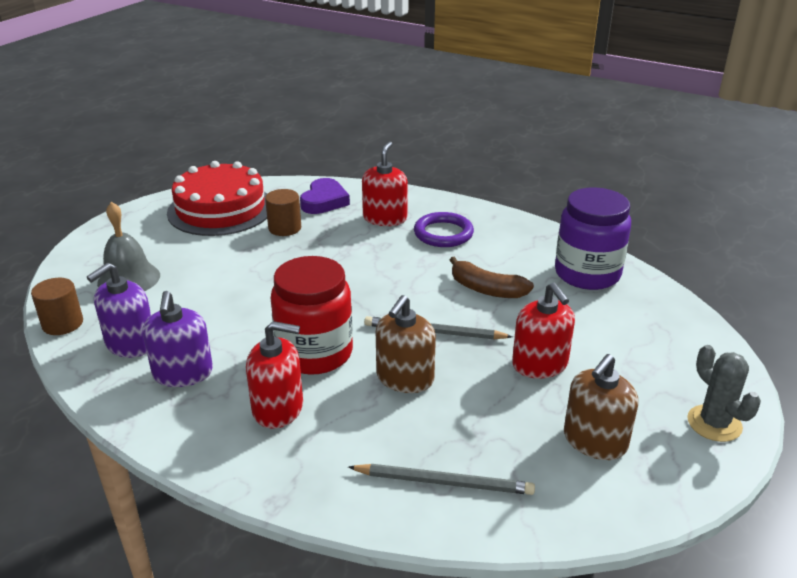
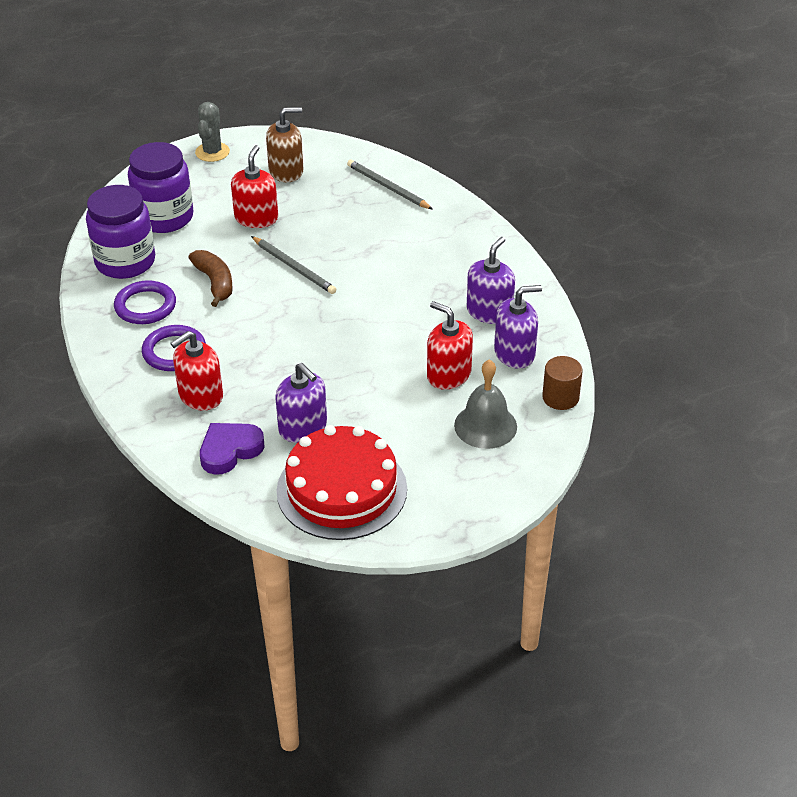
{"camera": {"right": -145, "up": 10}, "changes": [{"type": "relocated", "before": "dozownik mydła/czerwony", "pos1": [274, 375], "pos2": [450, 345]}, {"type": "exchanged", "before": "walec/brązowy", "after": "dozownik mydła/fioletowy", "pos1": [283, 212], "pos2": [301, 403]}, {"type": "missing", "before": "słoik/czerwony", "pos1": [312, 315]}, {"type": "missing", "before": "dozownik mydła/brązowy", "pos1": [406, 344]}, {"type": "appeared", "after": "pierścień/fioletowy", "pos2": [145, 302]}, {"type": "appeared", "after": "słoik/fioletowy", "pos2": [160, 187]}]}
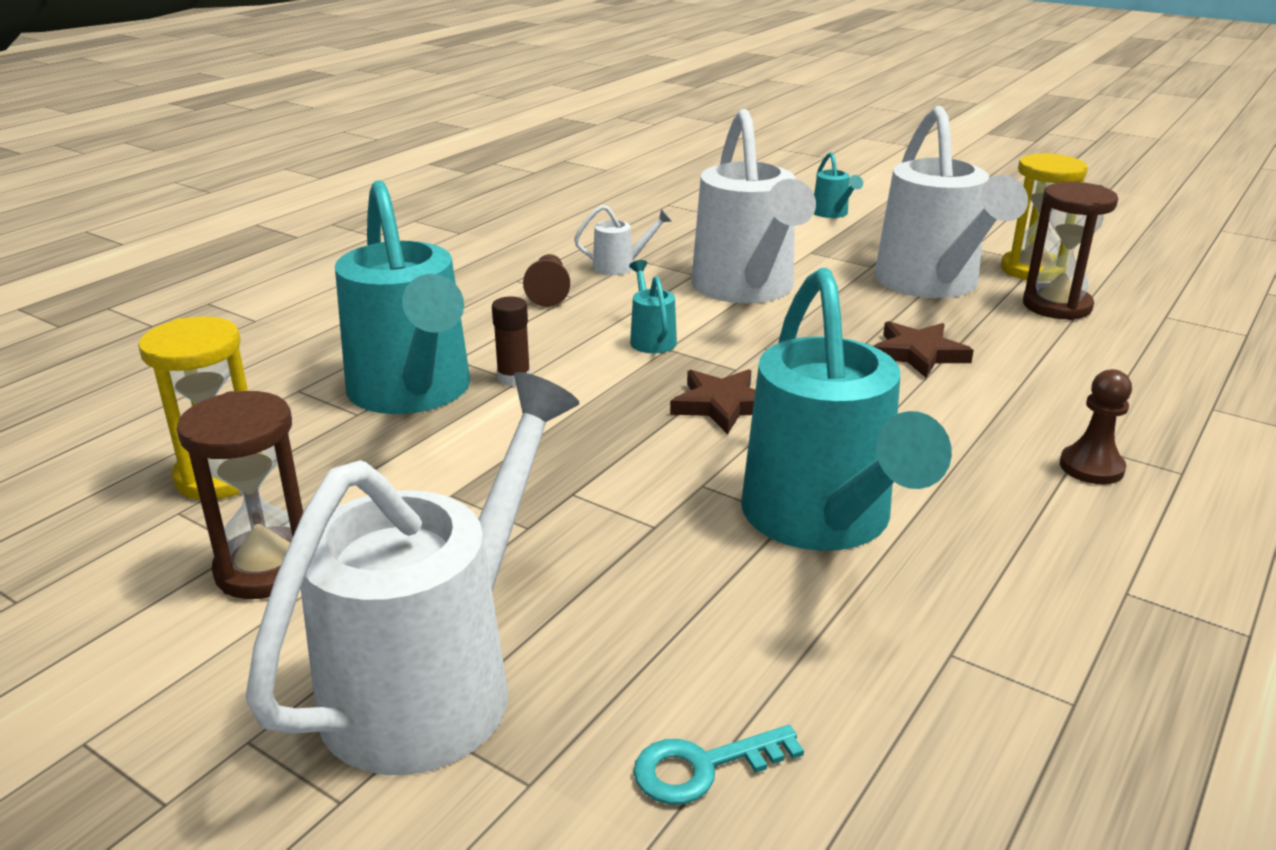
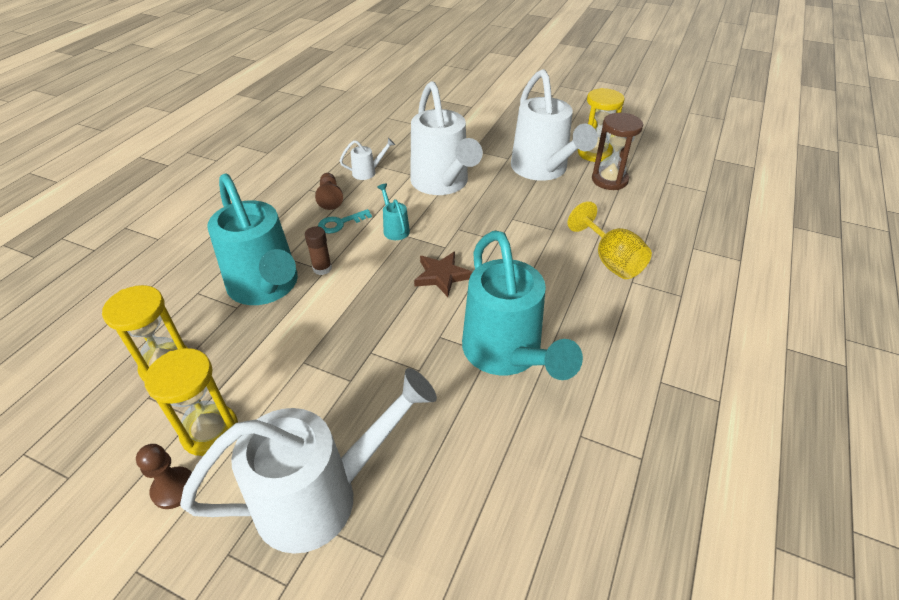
{"camera": {"right": -10, "up": 15}, "changes": [{"type": "colour", "before": "klepsydra/brązowy", "after": "klepsydra/żółty", "pos1": [239, 495], "pos2": [191, 402]}, {"type": "spun", "before": "konewka/biały", "pos1": [412, 573], "pos2": [308, 461], "turn": 45}, {"type": "relocated", "before": "klucz/turkusowy", "pos1": [719, 765], "pos2": [345, 221]}, {"type": "missing", "before": "konewka/turkusowy", "pos1": [838, 185]}, {"type": "missing", "before": "gwiazda/brązowy", "pos1": [923, 349]}, {"type": "relocated", "before": "pionek/brązowy", "pos1": [1096, 426], "pos2": [164, 476]}, {"type": "appeared", "after": "kielich/żółty", "pos2": [610, 240]}]}
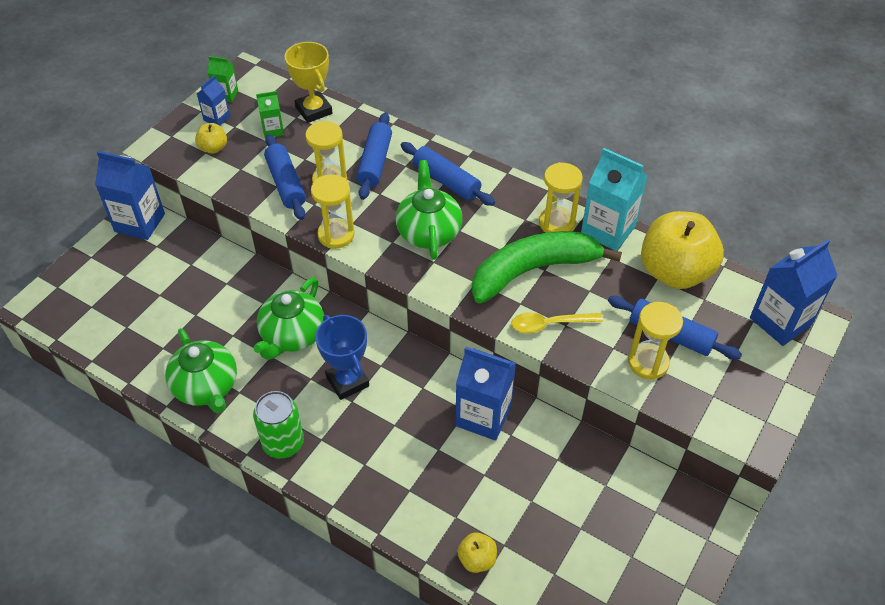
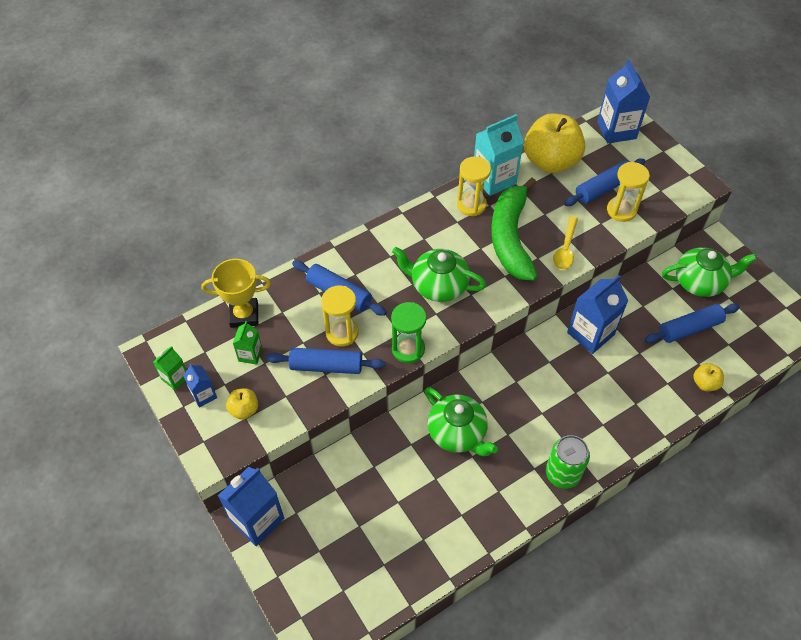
{"camera": {"right": -65, "up": 5}, "changes": [{"type": "relocated", "before": "imbryk/zielony", "pos1": [201, 370], "pos2": [709, 272]}, {"type": "colour", "before": "klepsydra/żółty", "after": "klepsydra/zielony", "pos1": [332, 211], "pos2": [409, 332]}, {"type": "missing", "before": "puchar/niebieski", "pos1": [342, 357]}, {"type": "relocated", "before": "wałek do ciasta/niebieski", "pos1": [448, 174], "pos2": [692, 323]}]}
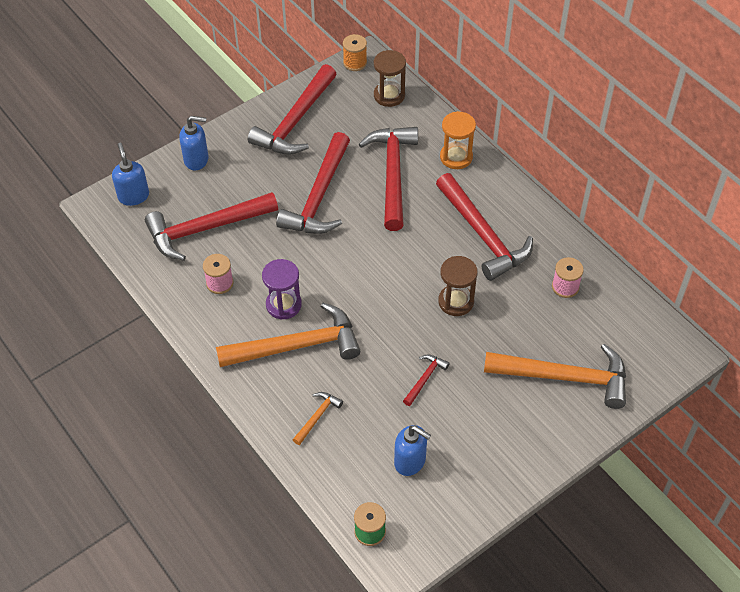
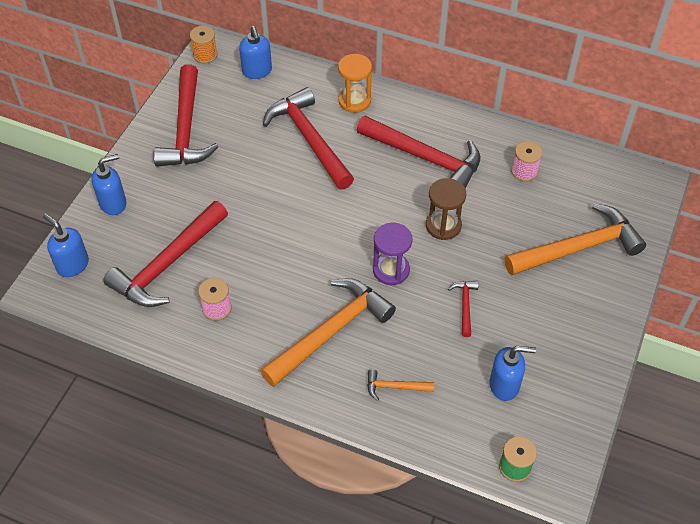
{"camera": {"right": -30, "up": 0}, "changes": [{"type": "relocated", "before": "klepsydra/fioletowy", "pos1": [282, 289], "pos2": [392, 254]}, {"type": "missing", "before": "młotek/czerwony", "pos1": [313, 183]}, {"type": "spun", "before": "młotek/pomarańczowy", "pos1": [318, 418], "pos2": [400, 385], "turn": -90}, {"type": "exchanged", "before": "klepsydra/brązowy", "after": "dozownik mydła/niebieski", "pos1": [390, 78], "pos2": [255, 52]}]}
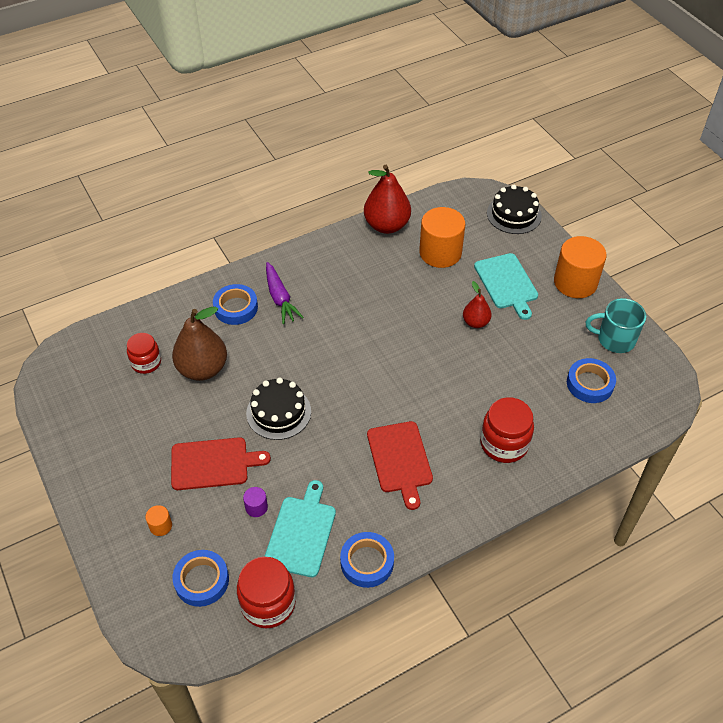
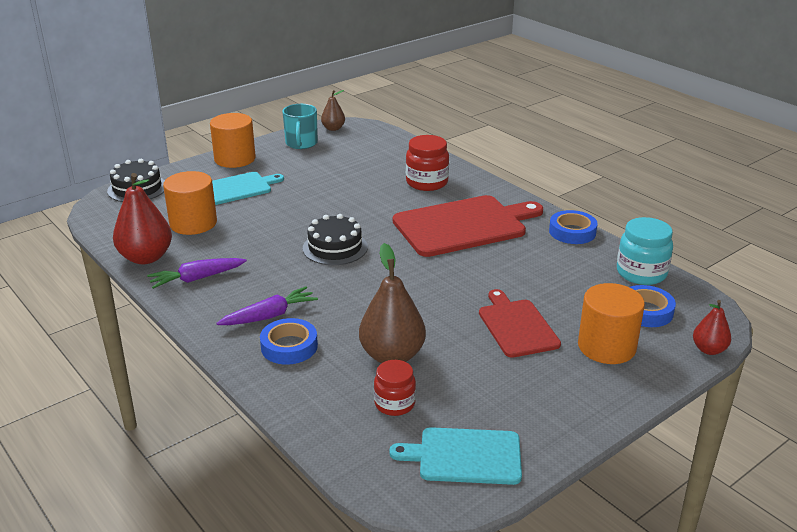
{"camera": {"right": -100, "up": -20}, "changes": [{"type": "size", "before": "walec/pomarańczowy", "pos1": [158, 520], "pos2": [611, 323], "scale": 2.34}, {"type": "colour", "before": "słoik/czerwony", "after": "słoik/turkusowy", "pos1": [266, 592], "pos2": [645, 251]}, {"type": "missing", "before": "walec/fioletowy", "pos1": [255, 502]}, {"type": "relocated", "before": "tort/czarny", "pos1": [278, 409], "pos2": [335, 239]}, {"type": "relocated", "before": "deska do krojenia/turkusowy", "pos1": [300, 528], "pos2": [455, 456]}, {"type": "size", "before": "deska do krojenia/czerwony", "pos1": [400, 465], "pos2": [468, 226], "scale": 1.67}, {"type": "relocated", "before": "gruszka/czerwony", "pos1": [477, 304], "pos2": [712, 327]}, {"type": "missing", "before": "taśma klejąca/niebieski", "pos1": [591, 380]}, {"type": "appeared", "after": "marchewka/fioletowy", "pos2": [197, 273]}, {"type": "appeared", "after": "gruszka/brązowy", "pos2": [333, 110]}]}
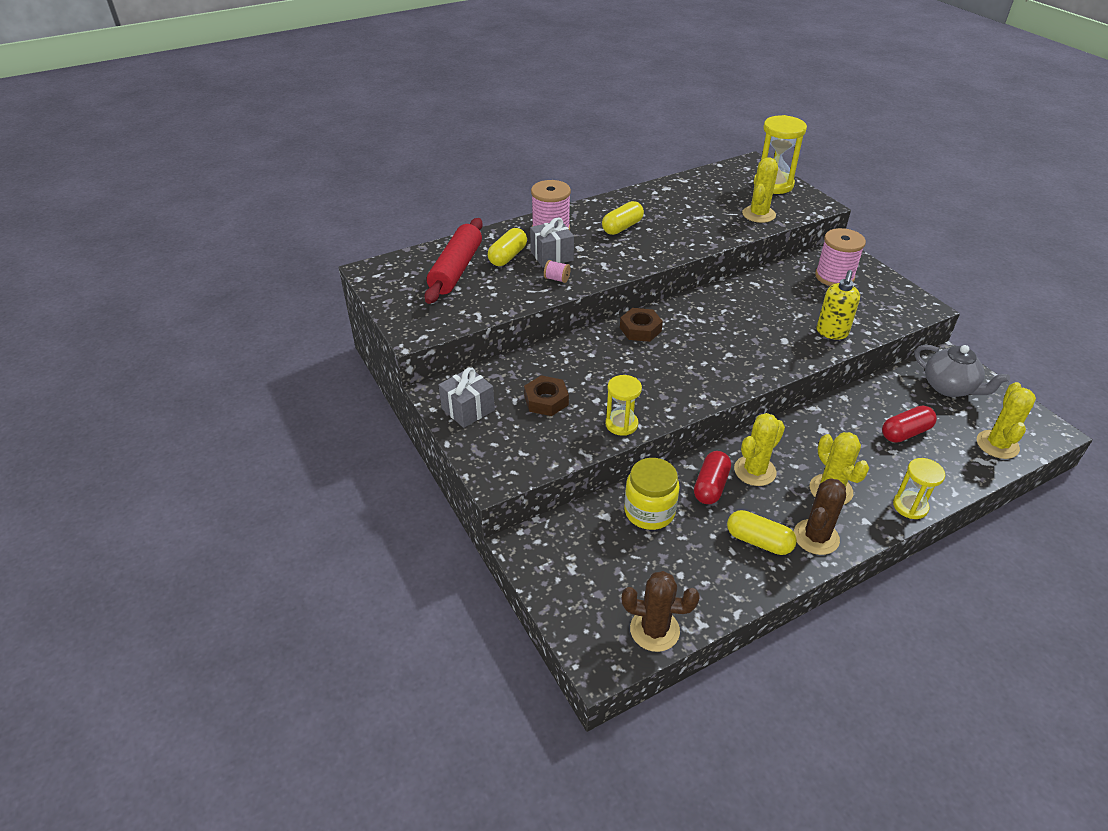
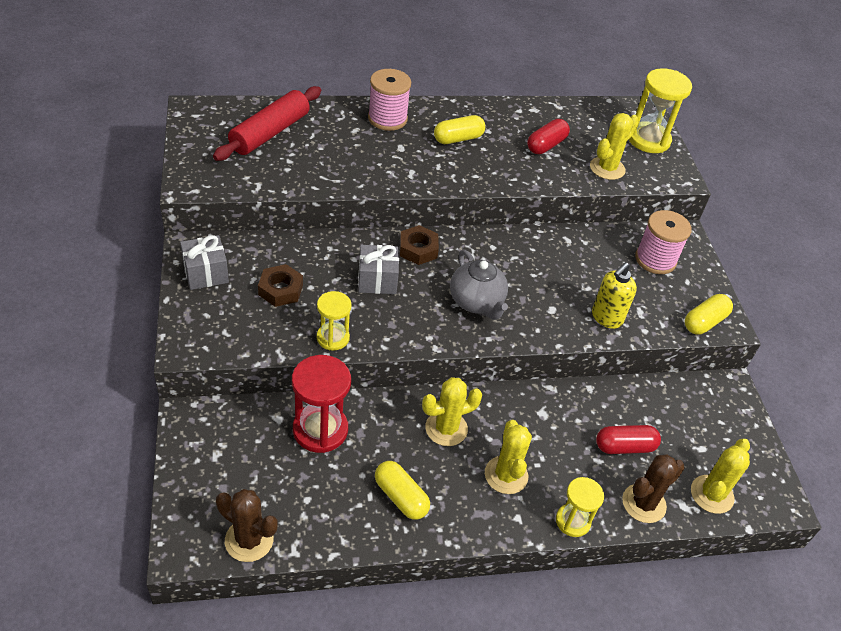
{"camera": {"right": 15, "up": 5}, "changes": [{"type": "relocated", "before": "kapsułka/żółty", "pos1": [507, 247], "pos2": [709, 314]}, {"type": "relocated", "before": "prezent/szary", "pos1": [552, 242], "pos2": [378, 269]}, {"type": "missing", "before": "szpulka/różowy", "pos1": [557, 271]}, {"type": "exchanged", "before": "słoik/żółty", "after": "klepsydra/czerwony", "pos1": [652, 494], "pos2": [321, 404]}, {"type": "relocated", "before": "kapsułka/czerwony", "pos1": [712, 477], "pos2": [548, 136]}, {"type": "relocated", "before": "kaktus/brązowy", "pos1": [820, 516], "pos2": [653, 488]}, {"type": "relocated", "before": "imbryk/szary", "pos1": [962, 371], "pos2": [479, 285]}]}
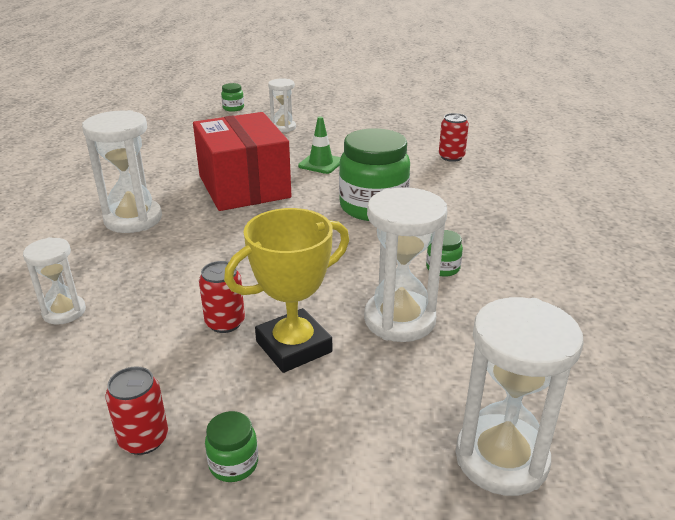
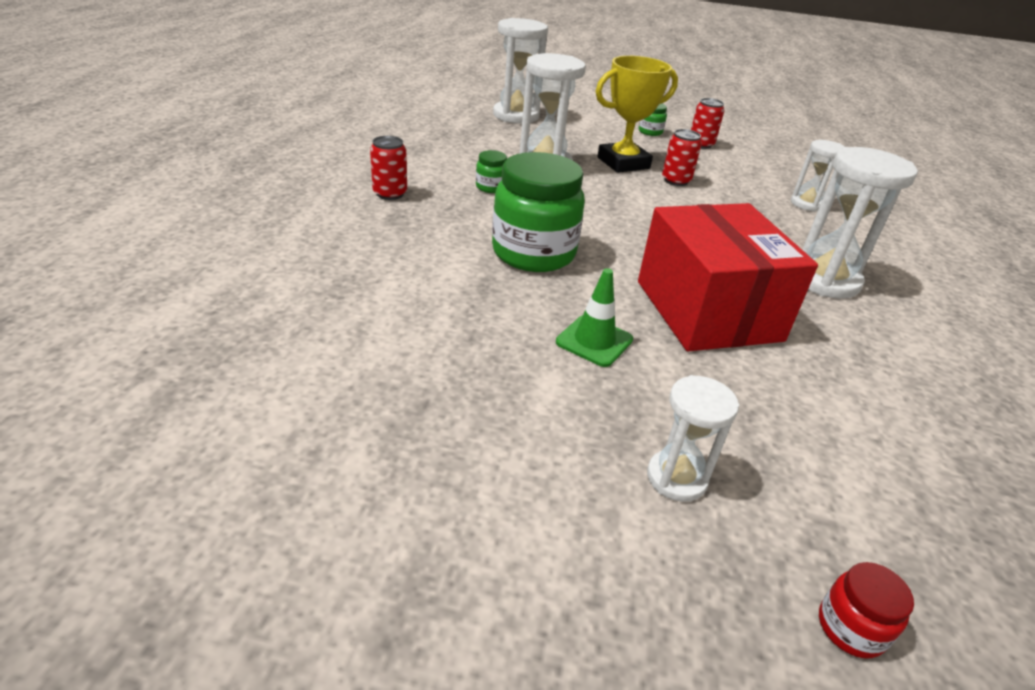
{"camera": {"right": -175, "up": 5}, "changes": [{"type": "colour", "before": "słoik/zielony", "after": "słoik/czerwony", "pos1": [232, 97], "pos2": [866, 610]}, {"type": "relocated", "before": "puszka/czerwony", "pos1": [454, 137], "pos2": [388, 168]}]}
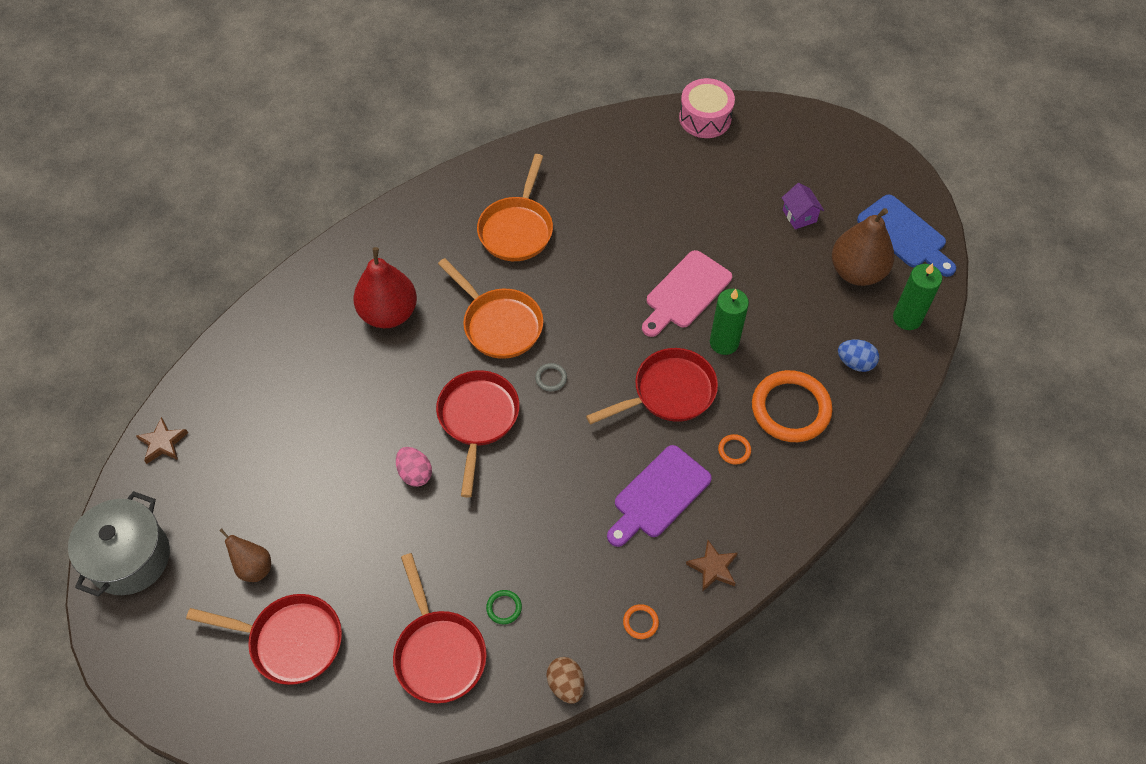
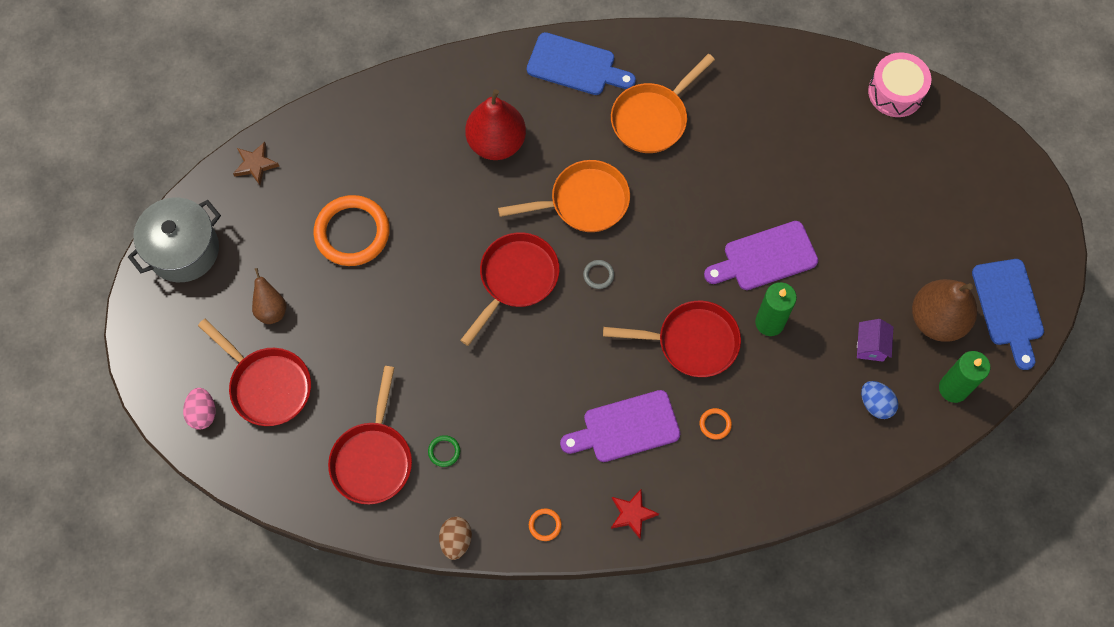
{"camera": {"right": 30, "up": 10}, "changes": [{"type": "relocated", "before": "jajko/różowy", "pos1": [414, 467], "pos2": [199, 409]}, {"type": "spun", "before": "patelnia/pomarańczowy", "pos1": [490, 308], "pos2": [564, 196], "turn": -90}, {"type": "colour", "before": "deska do krojenia/różowy", "after": "deska do krojenia/fioletowy", "pos1": [687, 293], "pos2": [761, 255]}, {"type": "colour", "before": "gwiazda/brązowy", "after": "gwiazda/czerwony", "pos1": [712, 566], "pos2": [635, 514]}, {"type": "relocated", "before": "pierścień/pomarańczowy", "pos1": [792, 406], "pos2": [352, 230]}, {"type": "relocated", "before": "domek/fioletowy", "pos1": [803, 206], "pos2": [875, 340]}, {"type": "appeared", "after": "deska do krojenia/niebieski", "pos2": [581, 63]}]}
